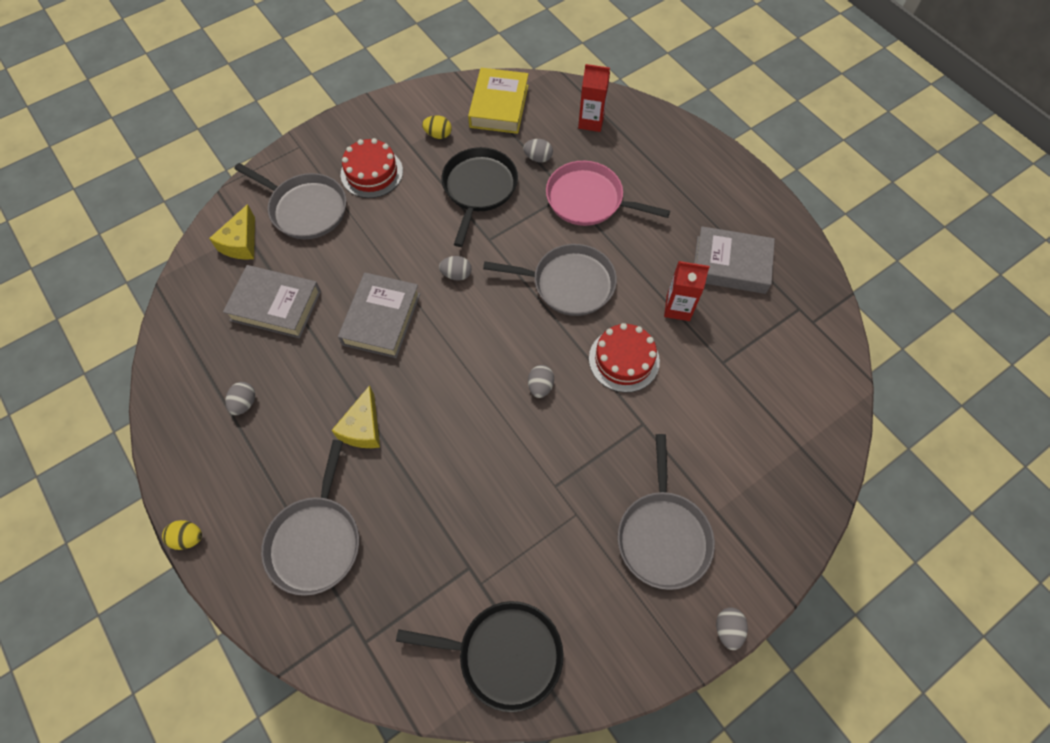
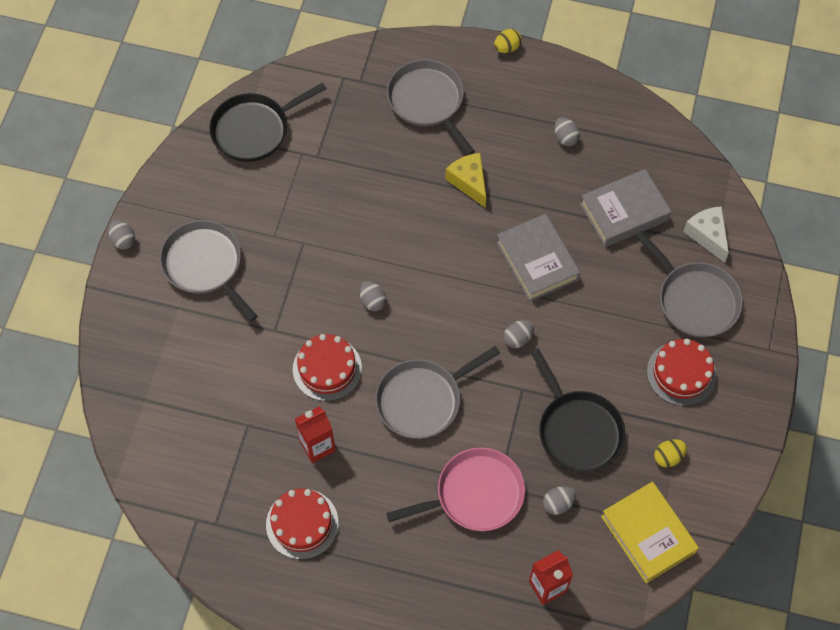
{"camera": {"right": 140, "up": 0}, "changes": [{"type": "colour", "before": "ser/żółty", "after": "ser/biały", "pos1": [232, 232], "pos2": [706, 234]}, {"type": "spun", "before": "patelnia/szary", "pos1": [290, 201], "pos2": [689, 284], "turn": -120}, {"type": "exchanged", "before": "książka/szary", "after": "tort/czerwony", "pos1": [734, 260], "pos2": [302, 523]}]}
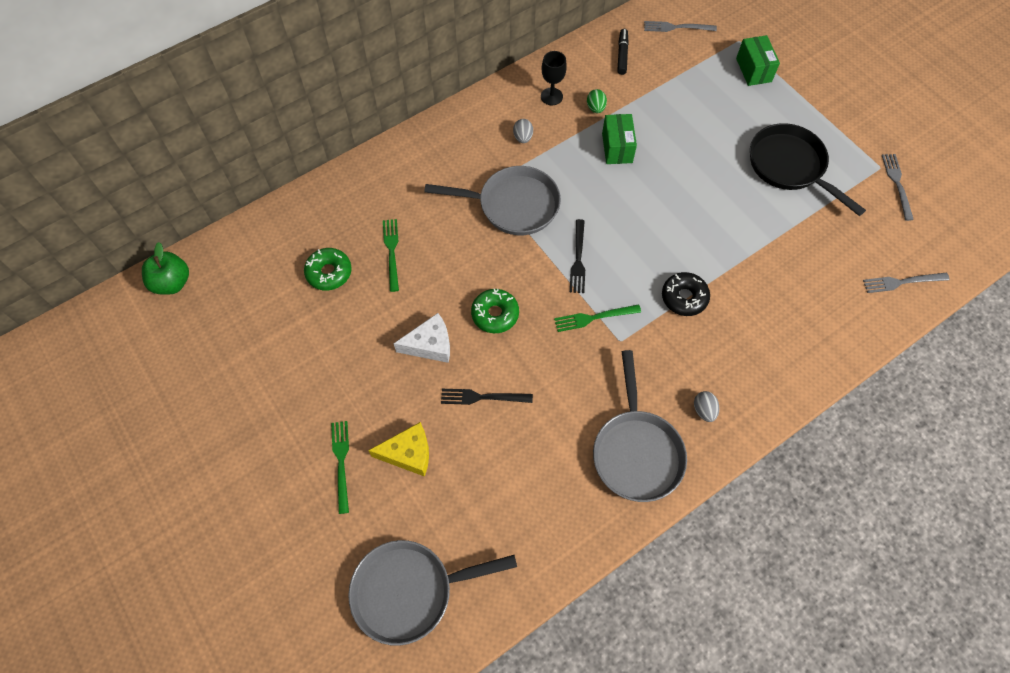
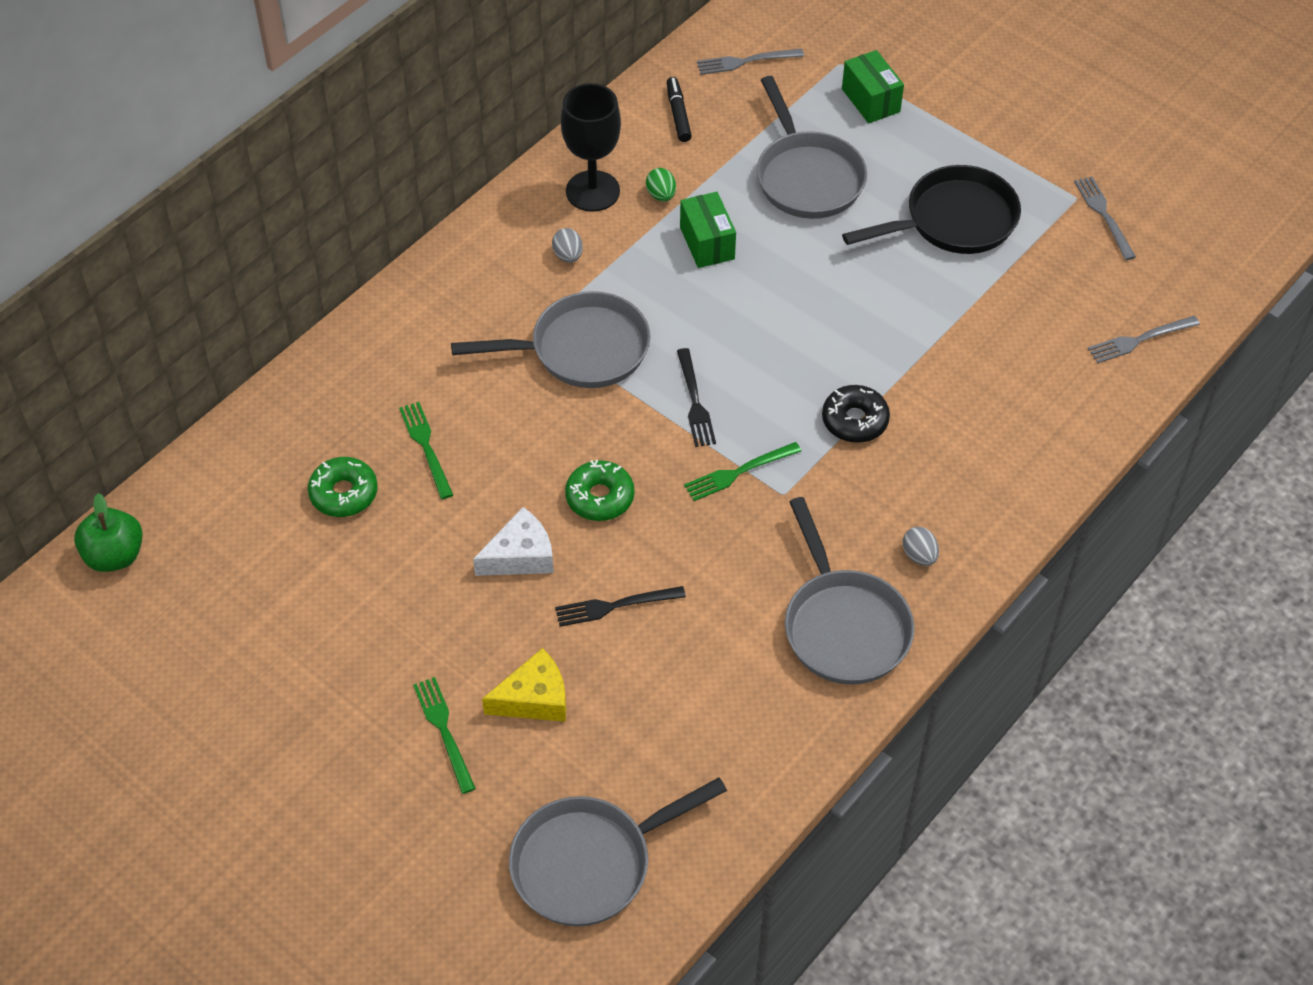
{"camera": {"right": -15, "up": -10}, "changes": [{"type": "size", "before": "kielich/czarny", "pos1": [554, 78], "pos2": [591, 147], "scale": 1.63}, {"type": "spun", "before": "patelnia/czarny", "pos1": [808, 169], "pos2": [931, 209], "turn": 120}, {"type": "appeared", "after": "patelnia/szary", "pos2": [812, 147]}]}
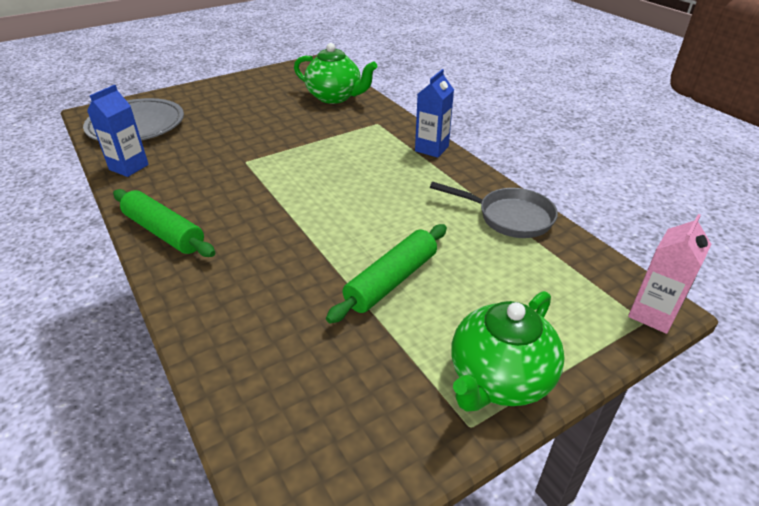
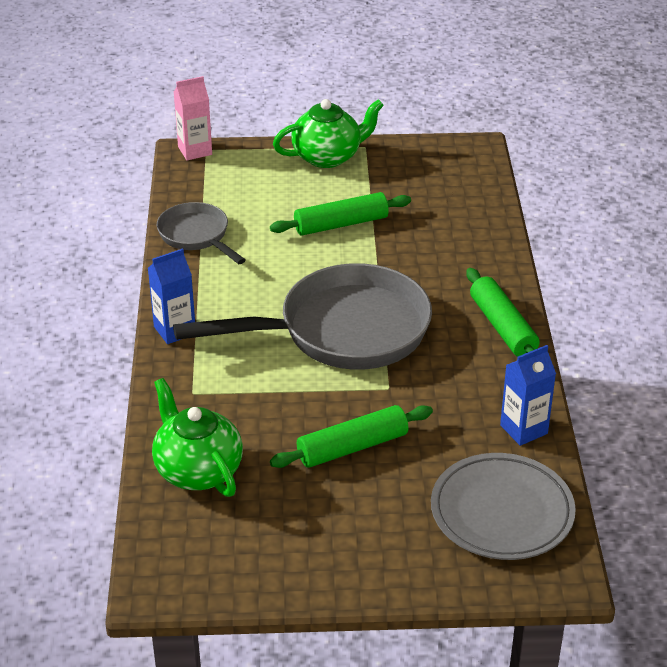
{"camera": {"right": -150, "up": 0}, "changes": [{"type": "appeared", "after": "patelnia/szary", "pos2": [302, 316]}, {"type": "appeared", "after": "wałek do ciasta/zielony", "pos2": [351, 436]}]}
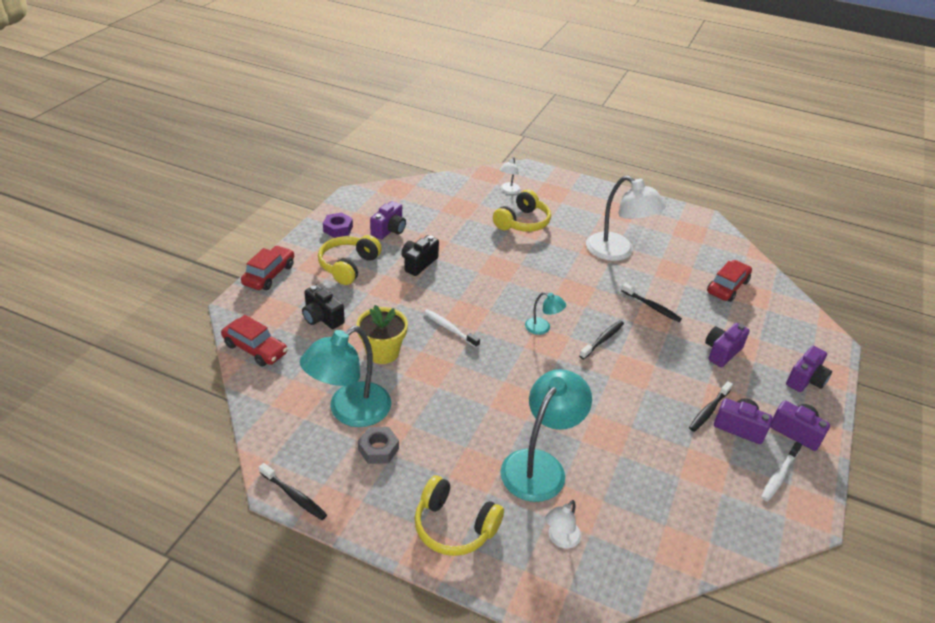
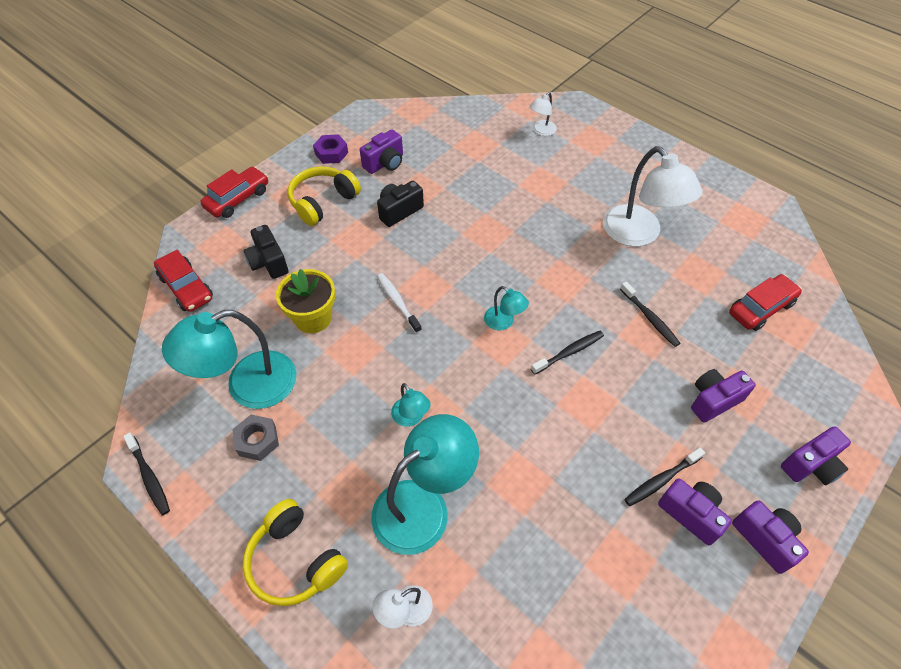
{"camera": {"right": 20, "up": 15}, "changes": [{"type": "missing", "before": "słuchawki/żółty", "pos1": [522, 211]}, {"type": "missing", "before": "szczoteczka do zębów/biały", "pos1": [781, 471]}, {"type": "appeared", "after": "lampka/turkusowy", "pos2": [411, 405]}]}
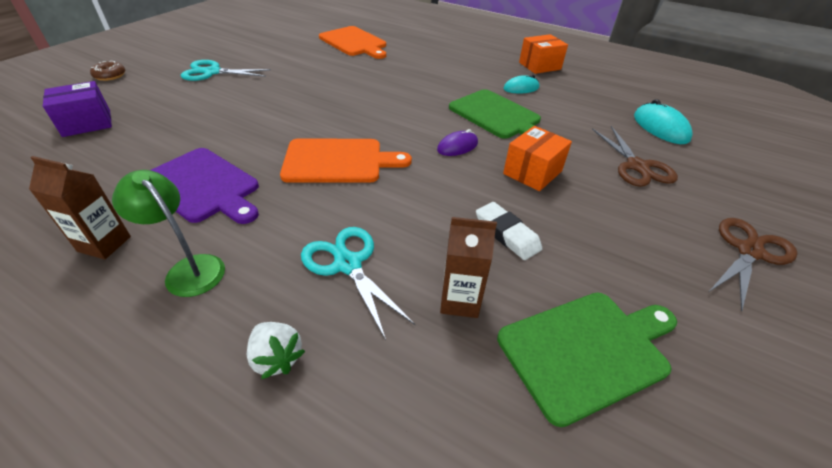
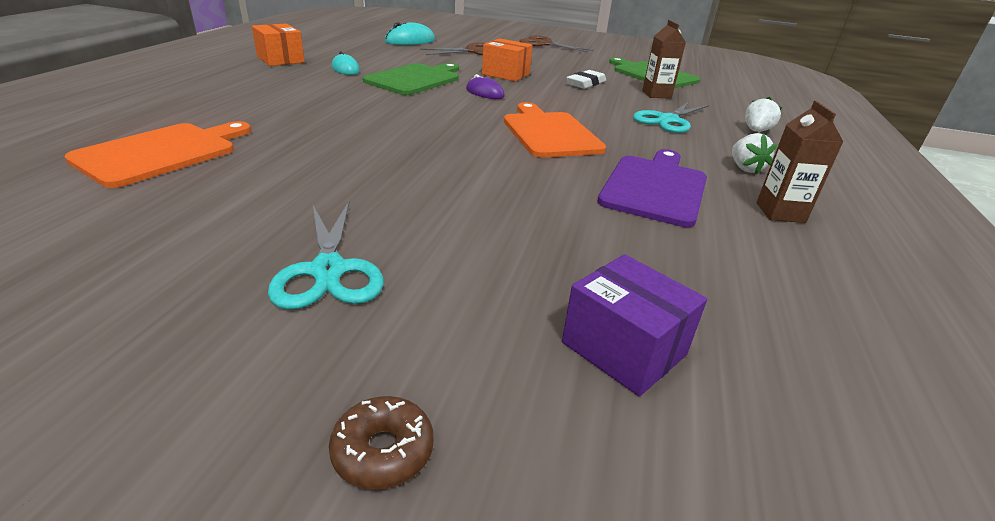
{"camera": {"right": -105, "up": -10}, "changes": [{"type": "exchanged", "before": "lampka/zielony", "after": "truskawka/biały", "pos1": [168, 233], "pos2": [754, 153]}]}
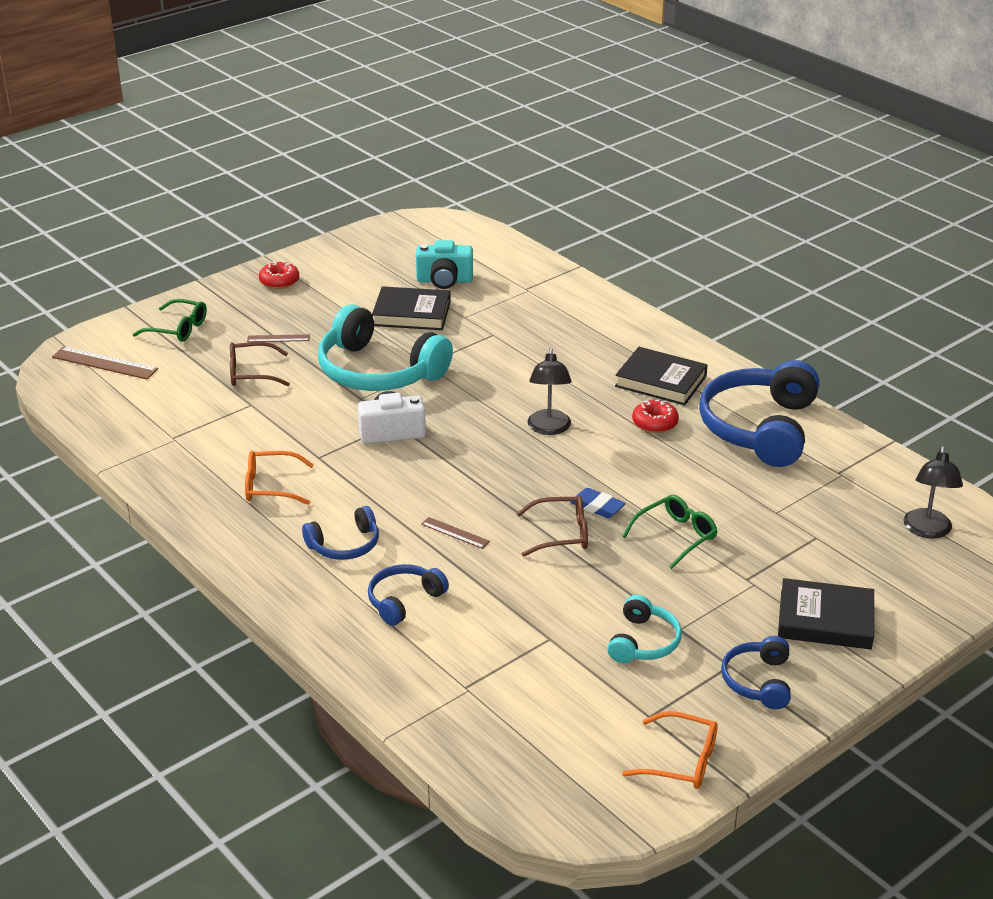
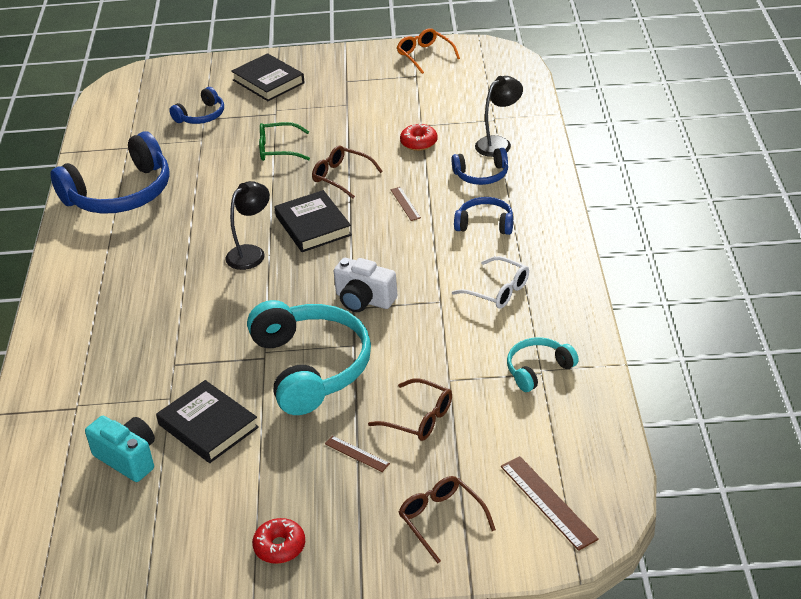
{"camera": {"right": -140, "up": 5}, "changes": [{"type": "colour", "before": "okulary/zielony", "after": "okulary/brązowy", "pos1": [170, 320], "pos2": [447, 519]}, {"type": "colour", "before": "okulary/pomarańczowy", "after": "okulary/biały", "pos1": [279, 478], "pos2": [490, 282]}, {"type": "missing", "before": "gumka do mazania/niebieski", "pos1": [598, 503]}, {"type": "relocated", "before": "słuchawki/turkusowy", "pos1": [644, 629], "pos2": [543, 364]}, {"type": "relocated", "before": "książka/czarny", "pos1": [661, 376], "pos2": [313, 221]}, {"type": "relocated", "before": "donut/czerwony", "pos1": [655, 416], "pos2": [419, 137]}, {"type": "relocated", "before": "słuchawki/niebieski", "pos1": [756, 672], "pos2": [196, 105]}, {"type": "relocated", "before": "lampka/czarny", "pos1": [933, 492], "pos2": [499, 116]}]}
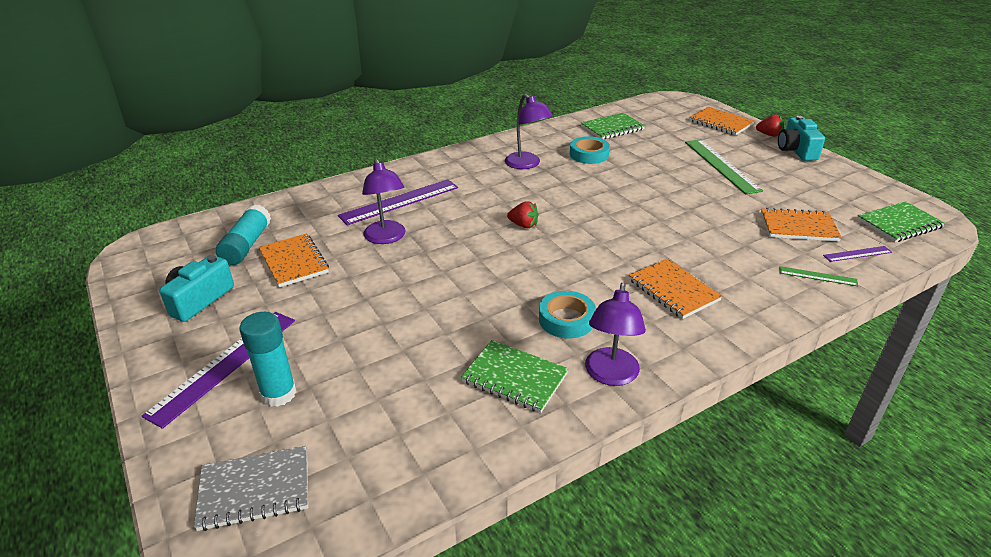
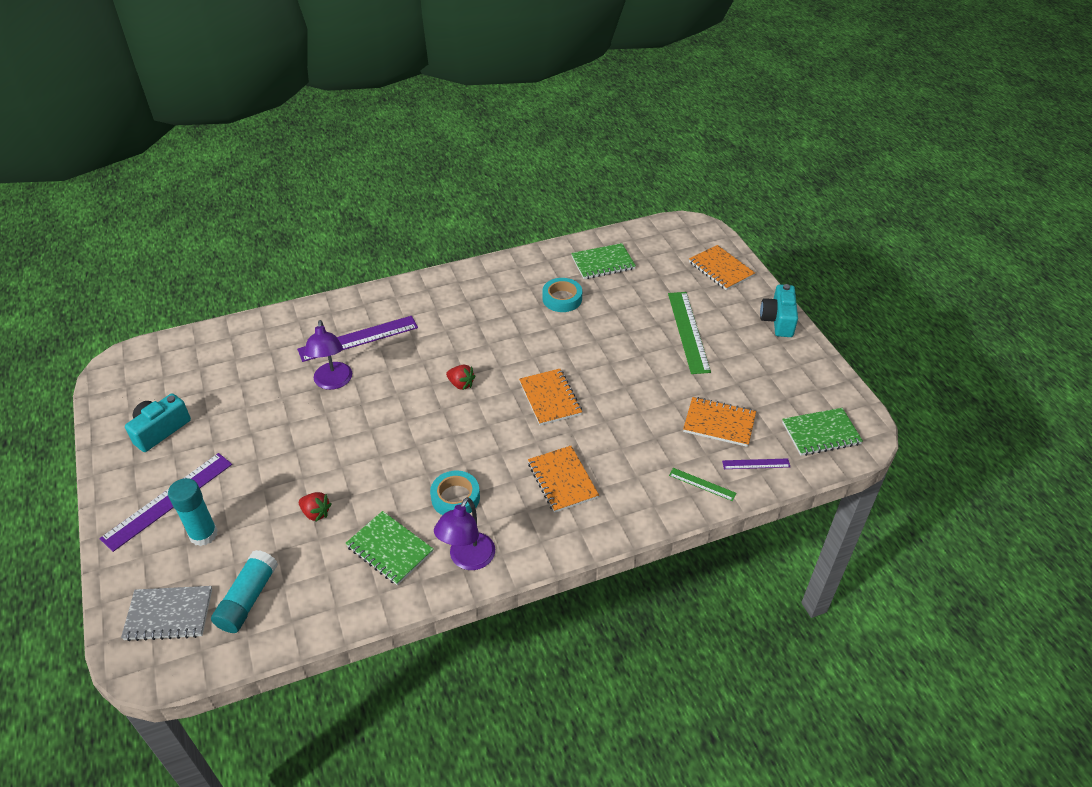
{"camera": {"right": 10, "up": 10}, "changes": [{"type": "relocated", "before": "klej w sztyfcie/turkusowy", "pos1": [243, 234], "pos2": [244, 591]}, {"type": "relocated", "before": "zeszyt/pomarańczowy", "pos1": [294, 260], "pos2": [550, 397]}, {"type": "missing", "before": "lampka/fioletowy", "pos1": [529, 131]}, {"type": "relocated", "before": "truskawka/czerwony", "pos1": [770, 125], "pos2": [315, 506]}]}
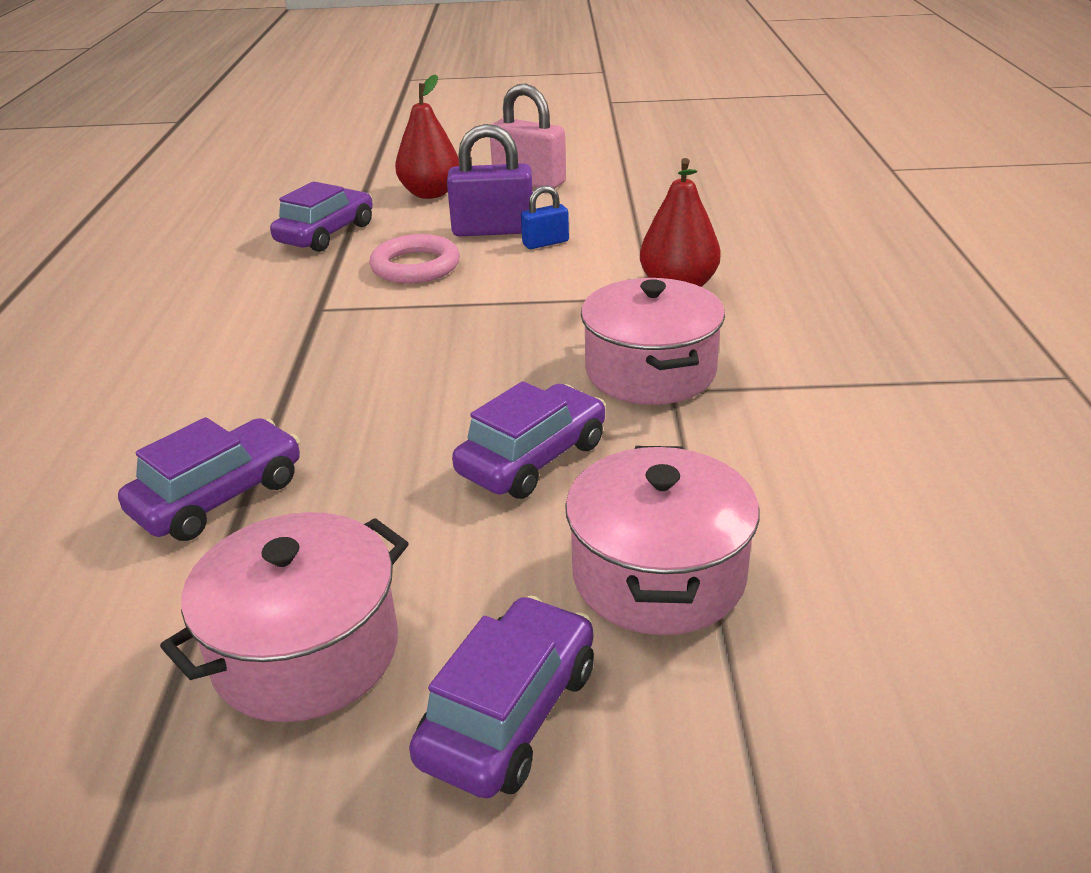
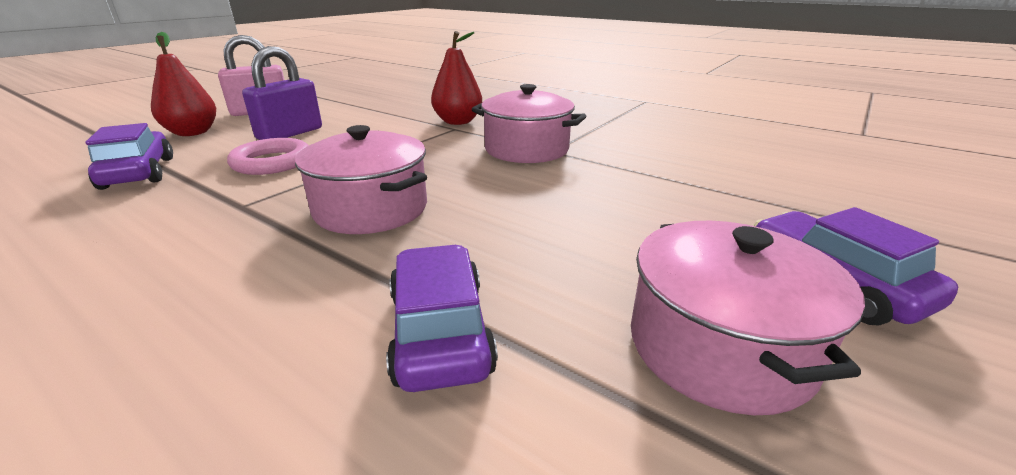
{"camera": {"right": -55, "up": -5}, "changes": [{"type": "missing", "before": "samochód/fioletowy", "pos1": [529, 440]}, {"type": "missing", "before": "kłódka/niebieski", "pos1": [545, 217]}, {"type": "relocated", "before": "garnek/różowy", "pos1": [662, 540], "pos2": [361, 179]}]}
